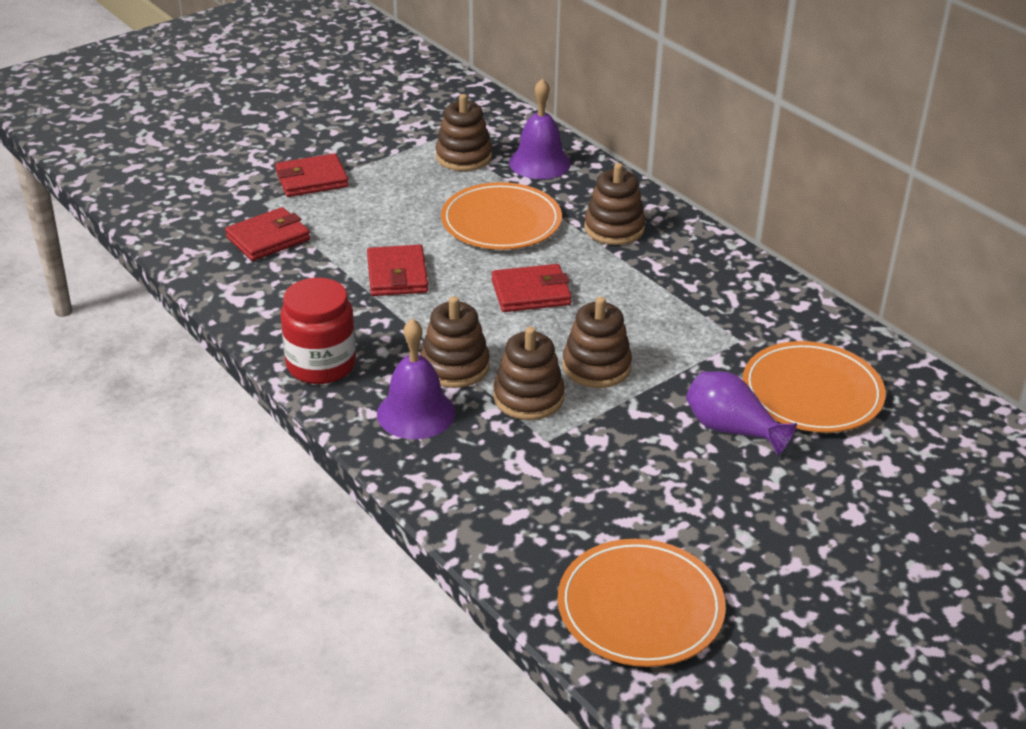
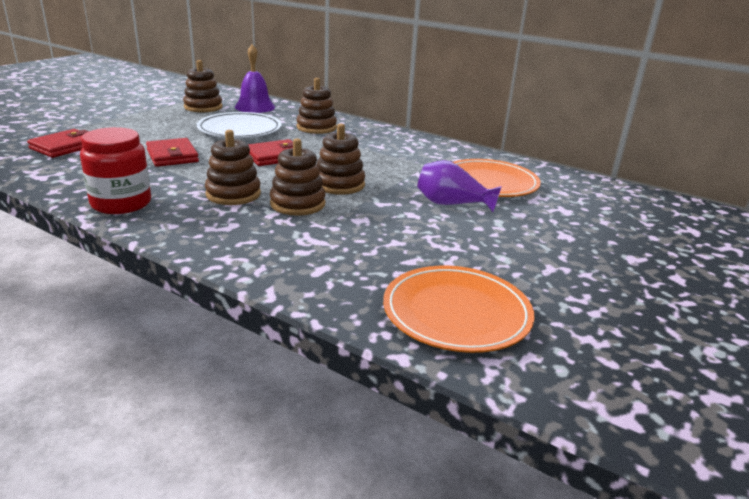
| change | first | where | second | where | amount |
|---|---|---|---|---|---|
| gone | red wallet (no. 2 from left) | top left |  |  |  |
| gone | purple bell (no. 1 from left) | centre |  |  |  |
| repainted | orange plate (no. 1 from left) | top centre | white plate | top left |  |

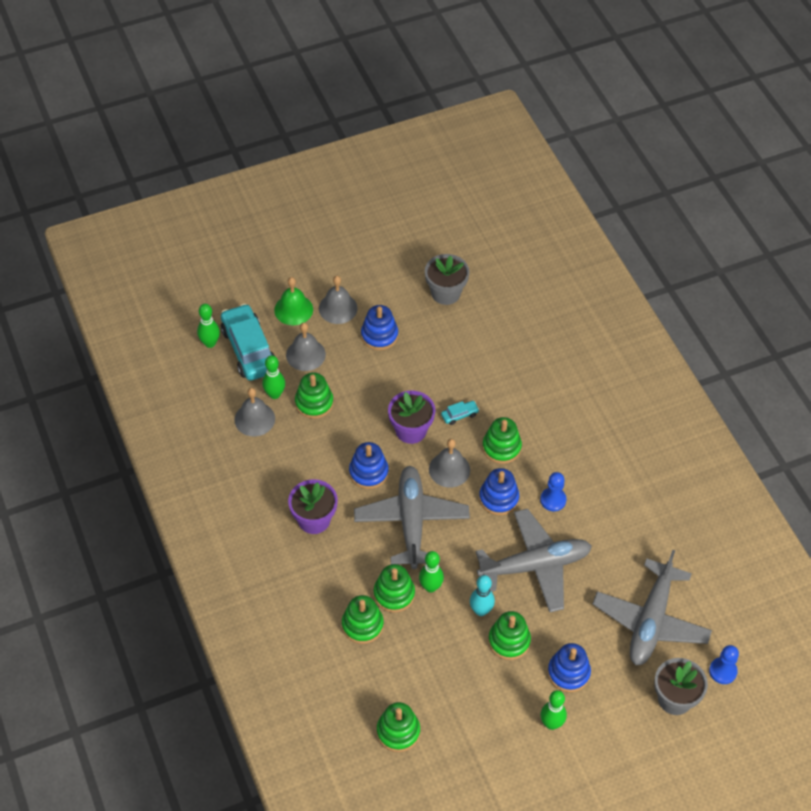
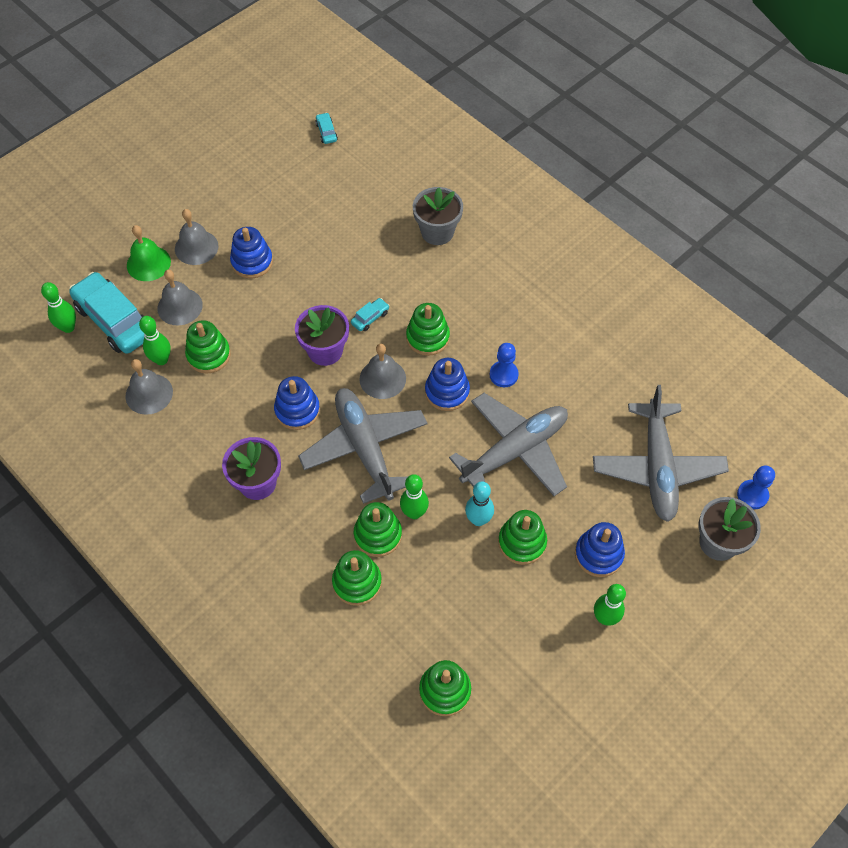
| change | first | where | second | where | amount |
|---|---|---|---|---|---|
| new |  |  | turquoise car (no. 2 from left) | top centre |  |
| shifted | grey flower pot (no. 1 from left) | centre |  | top centre |  |

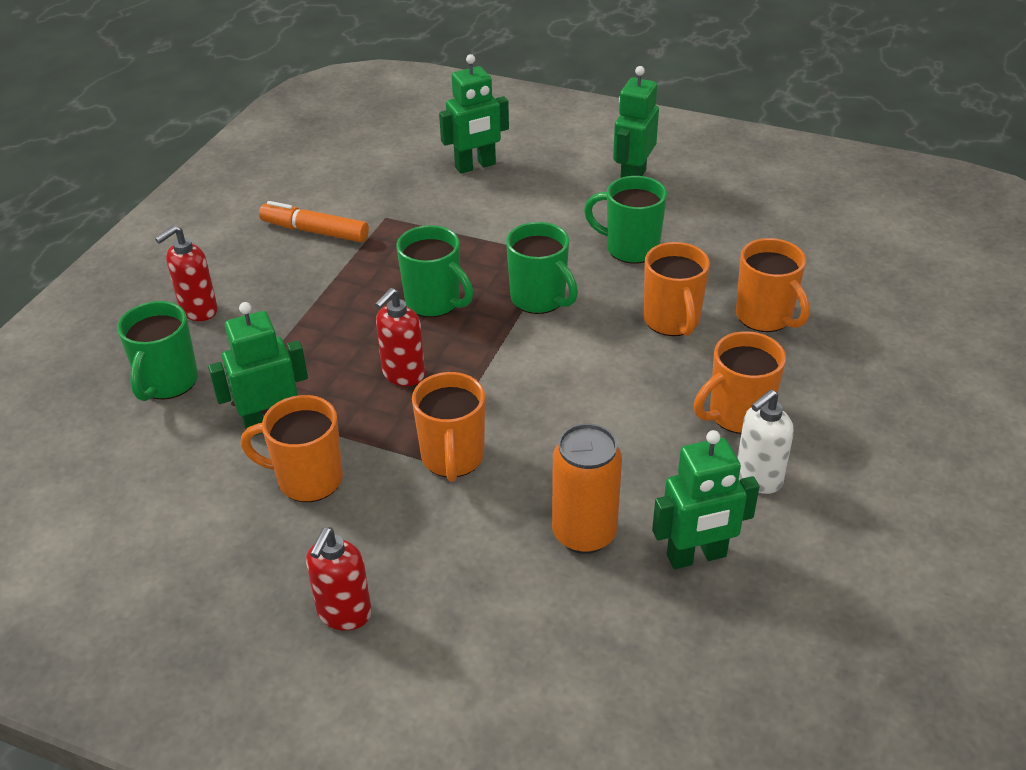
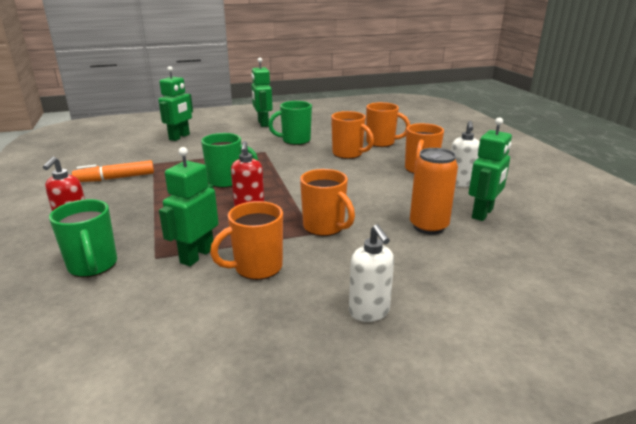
| change | first | where | second | where | amount |
|---|---|---|---|---|---|
| gone | green mug (no. 3 from left) | centre |  |  |  |
| repainted | red soap dispenser (no. 2 from left) | bottom left | white soap dispenser (no. 1 from left) | centre |  |

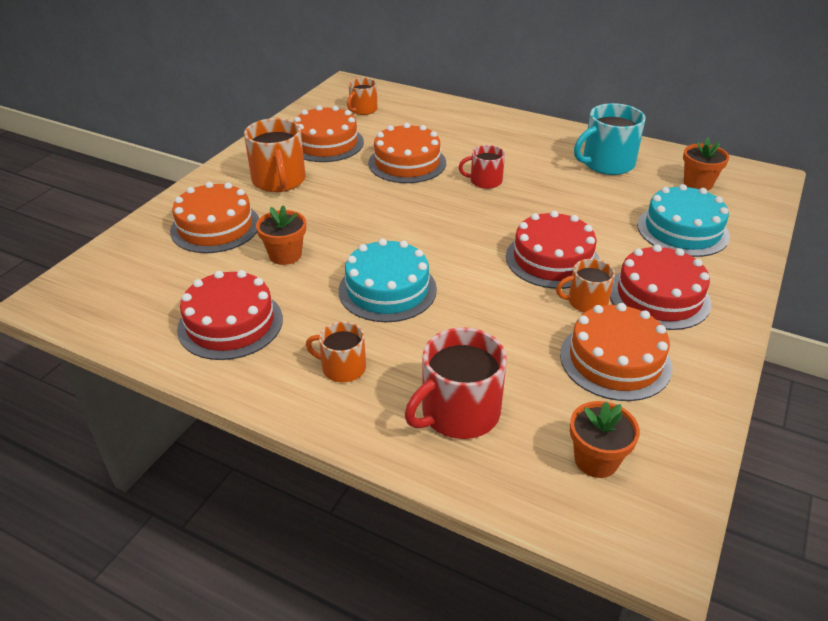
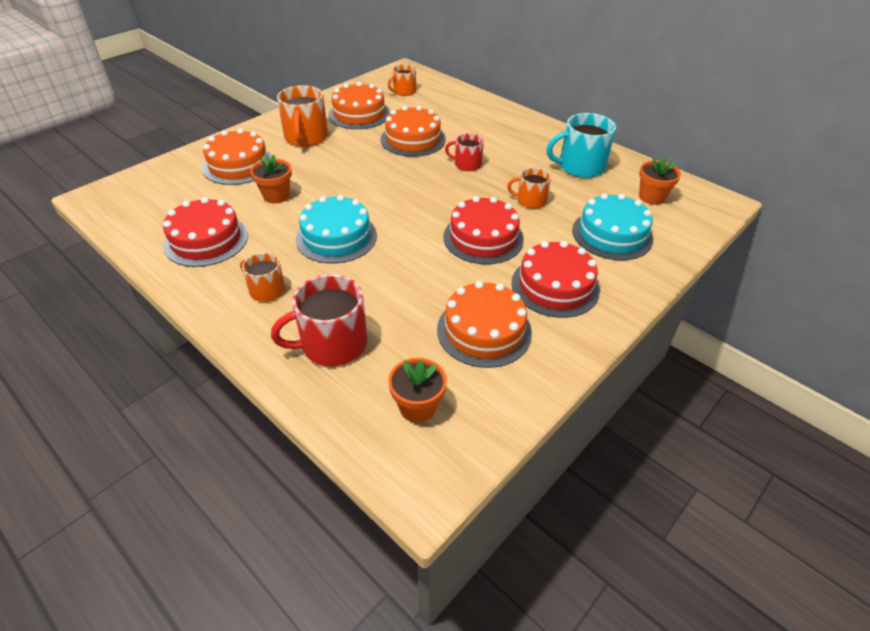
| change | first | where | second | where | amount |
|---|---|---|---|---|---|
| shifted | orange mug (no. 4 from left) | middle right |  | top centre |  |

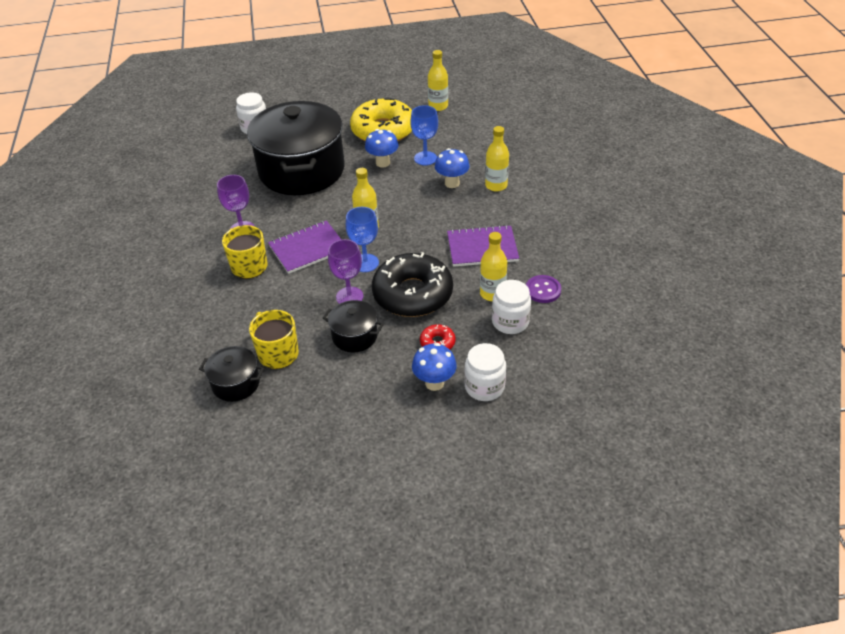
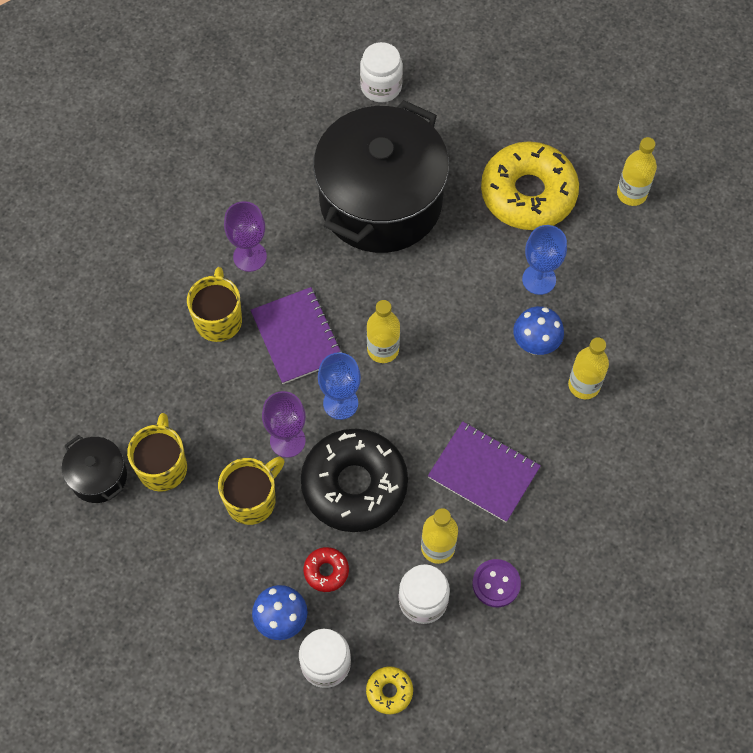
| change | first | where | second | where | amount |
|---|---|---|---|---|---|
| gone | blue mushroom (no. 1 from left) | top centre |  |  |  |
| new |  |  | yellow donut (no. 1 from left) | bottom centre |  |
| swapped | black pot (no. 3 from left) | centre | yellow mug (no. 3 from left) | centre |  |
| rotated | purple notebook (no. 1 from left) | centre |  | centre | 60 degrees clockwise |

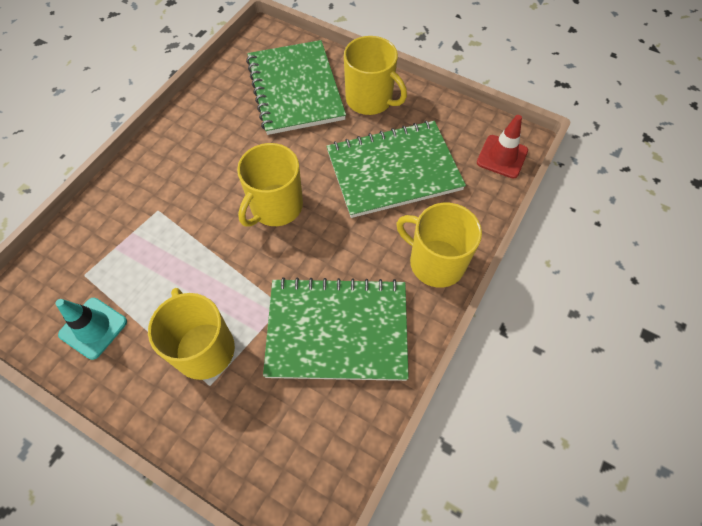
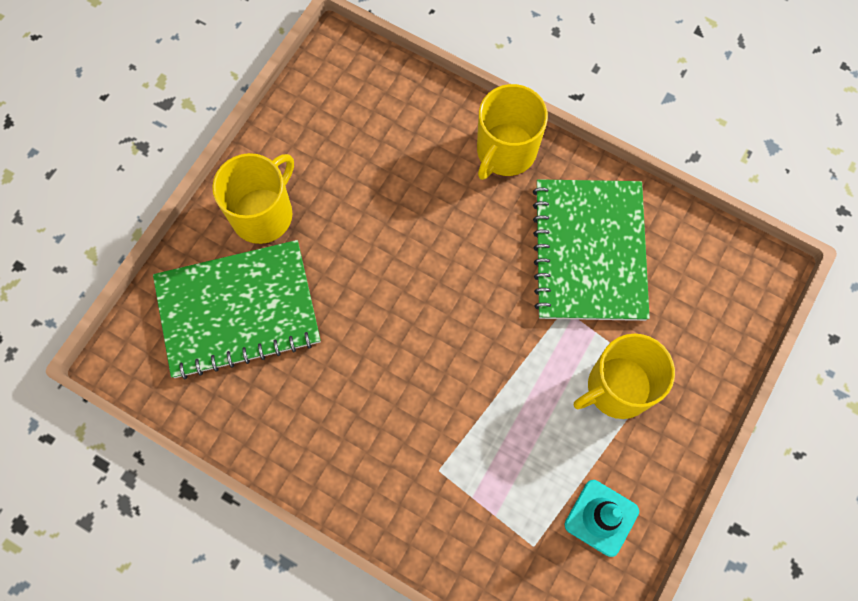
| change | first | where | second | where | amount |
|---|---|---|---|---|---|
| gone | yellow mug (no. 2 from left) | centre |  |  |  |
| gone | green notebook (no. 3 from left) | top centre |  |  |  |
| gone | red traffic cone | top right |  |  |  |

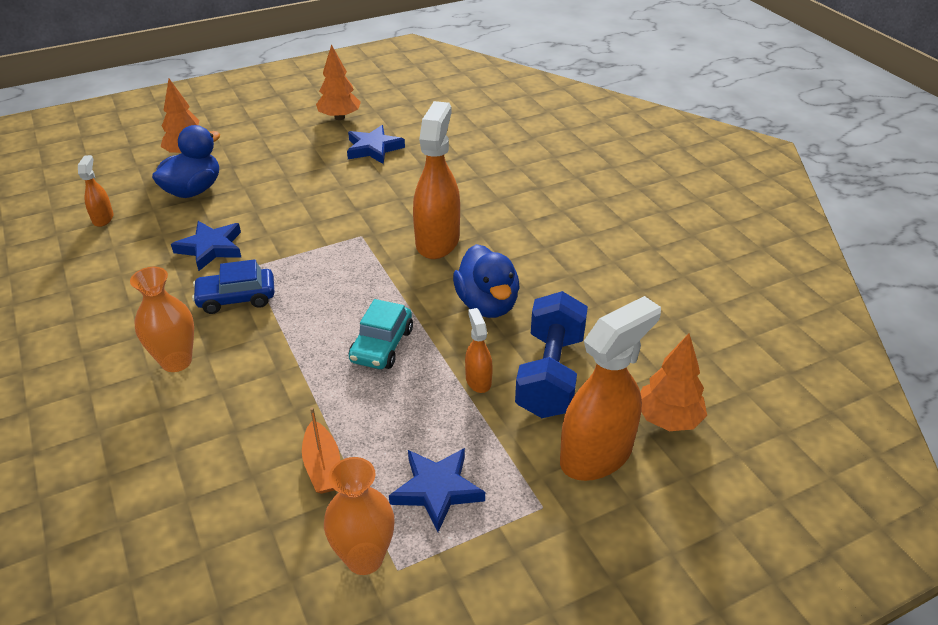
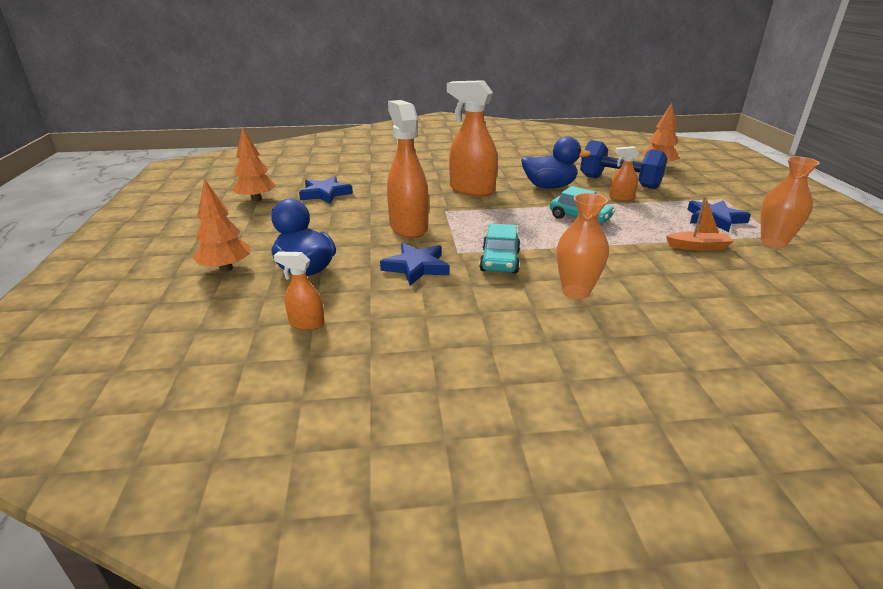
| change | first | where | second | where | amount |
|---|---|---|---|---|---|
| shifted | orange spray bottle (no. 4 from left in the first image) | centre | orange spray bottle (no. 2 from left) | top centre |  |
| repainted | blue car | middle left | turquoise car (no. 1 from left) | centre |  |

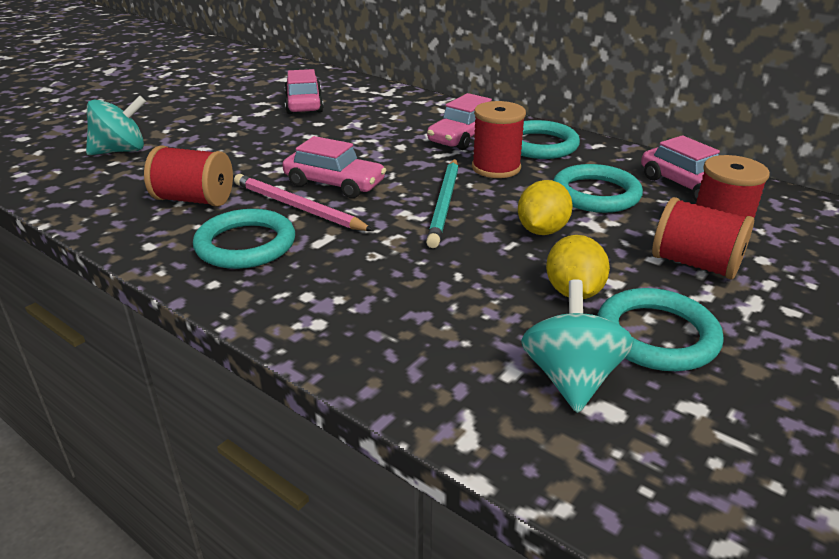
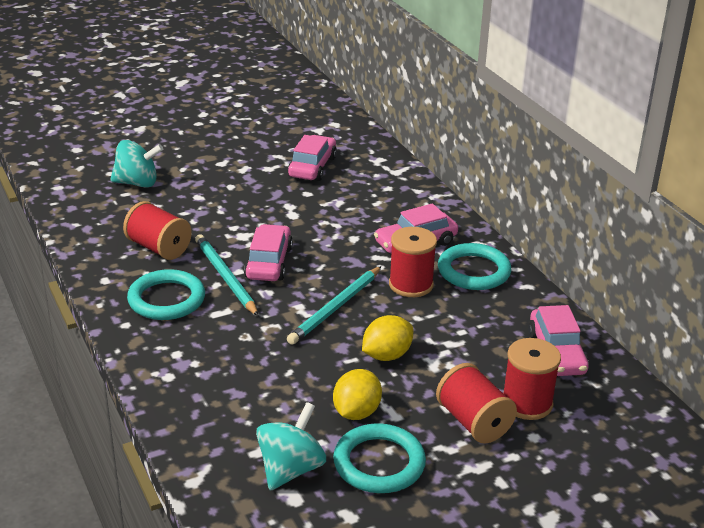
| change | first | where | second | where | amount |
|---|---|---|---|---|---|
| gone | turquoise ring (no. 3 from left) | middle right |  |  |  |
| repainted | pink pencil | centre | turquoise pencil (no. 1 from left) | middle left |  |
| rotated | pink car (no. 2 from left in the first image) | top centre | pink car (no. 1 from left) | centre | 135 degrees counterclockwise |

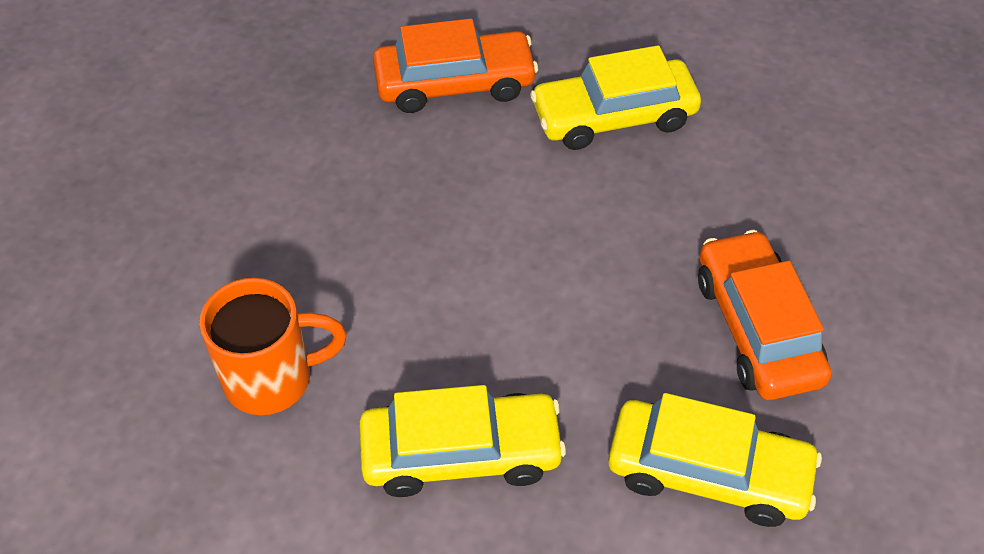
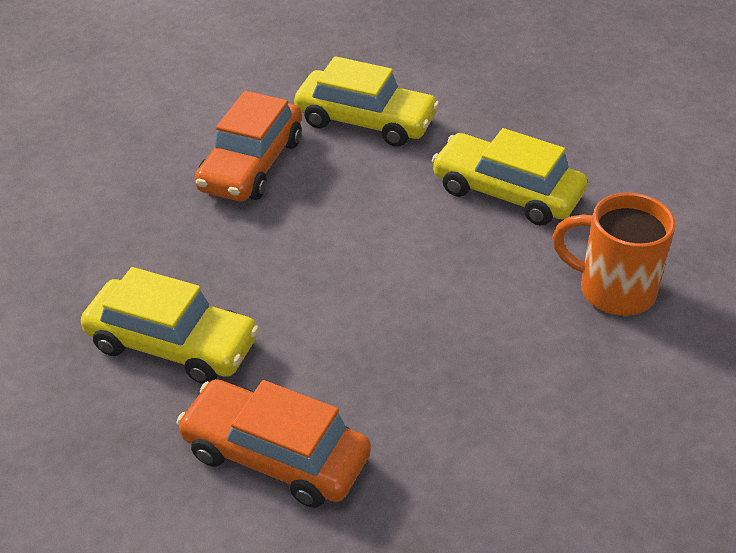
| change | first | where | second | where | amount |
|---|---|---|---|---|---|
| rotated | yellow car (no. 3 from left in the first image) | bottom right | yellow car (no. 2 from left) | top centre | 150 degrees clockwise |

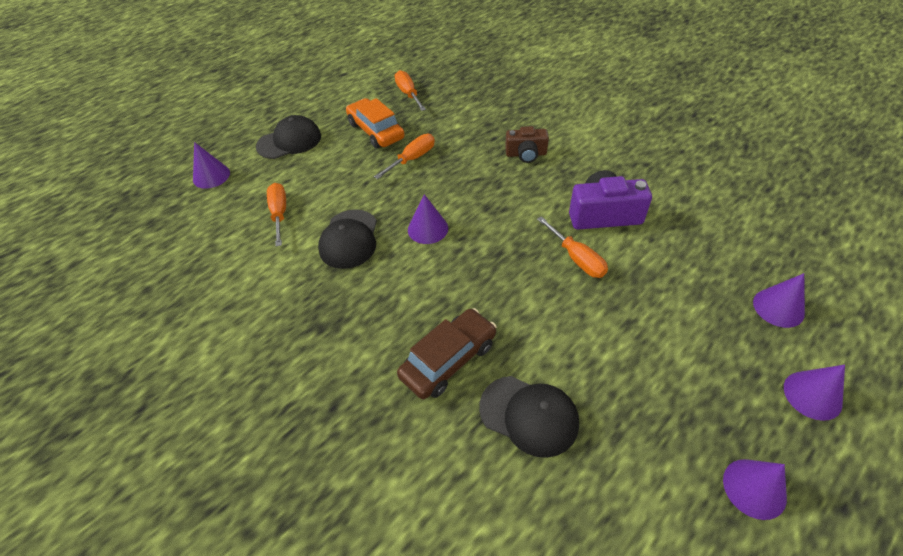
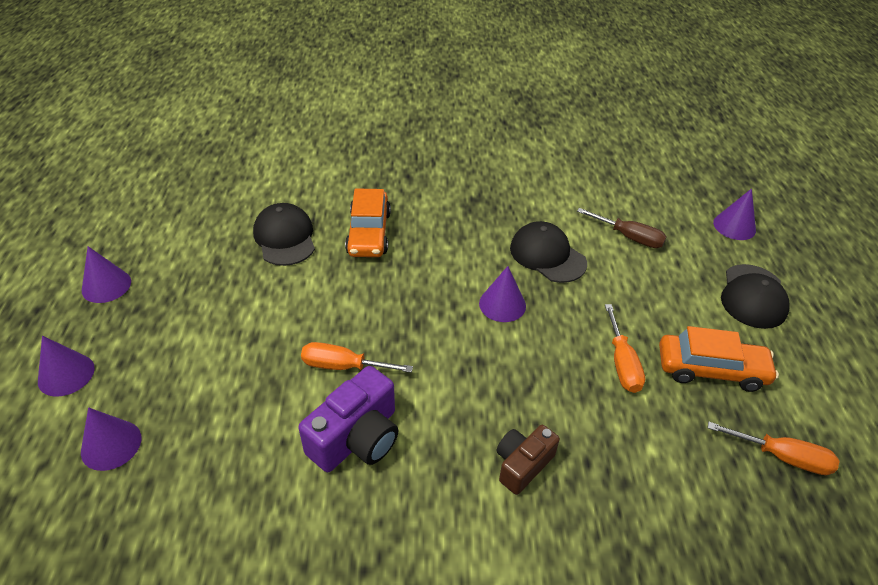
| change | first | where | second | where | amount |
|---|---|---|---|---|---|
| repainted | orange screwdriver (no. 1 from left) | middle left | brown screwdriver | middle right |  |
| repainted | brown car | centre | orange car (no. 1 from left) | centre |  |
| rotated | black cap (no. 3 from left in the first image) | bottom centre | black cap (no. 1 from left) | middle left | 90 degrees clockwise |

